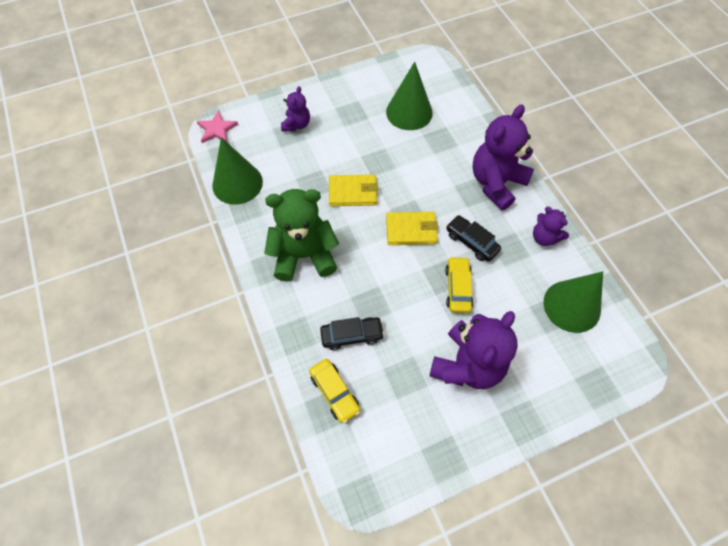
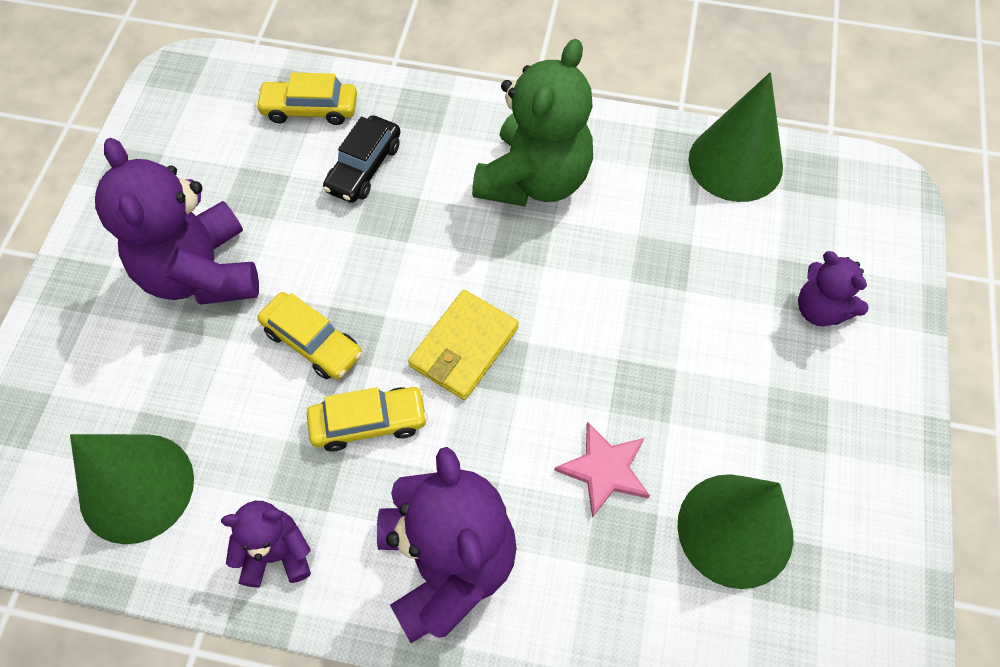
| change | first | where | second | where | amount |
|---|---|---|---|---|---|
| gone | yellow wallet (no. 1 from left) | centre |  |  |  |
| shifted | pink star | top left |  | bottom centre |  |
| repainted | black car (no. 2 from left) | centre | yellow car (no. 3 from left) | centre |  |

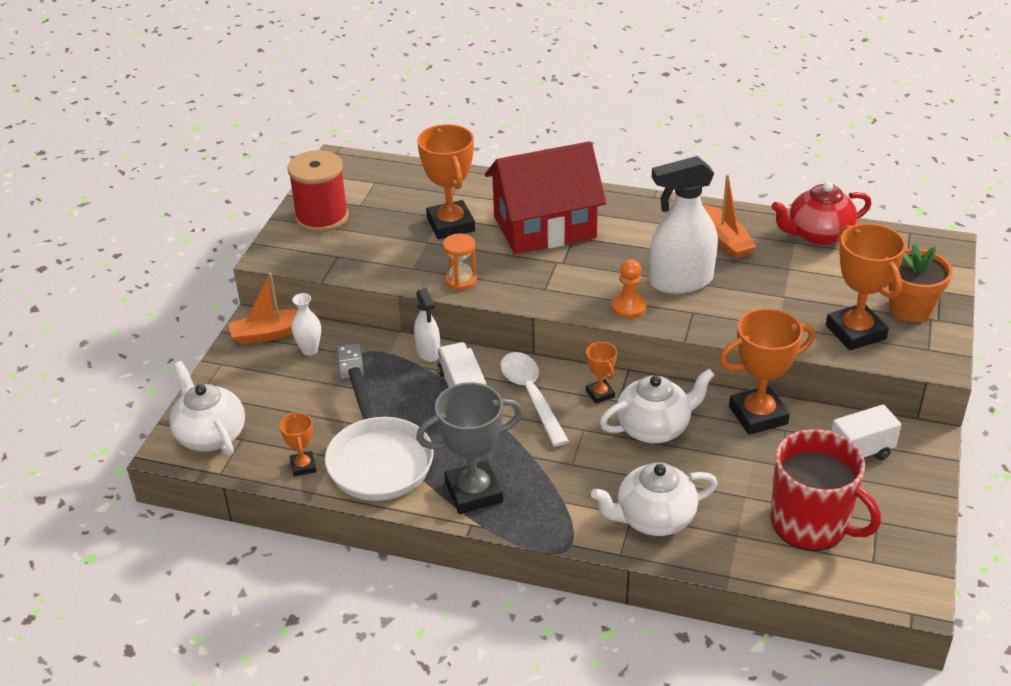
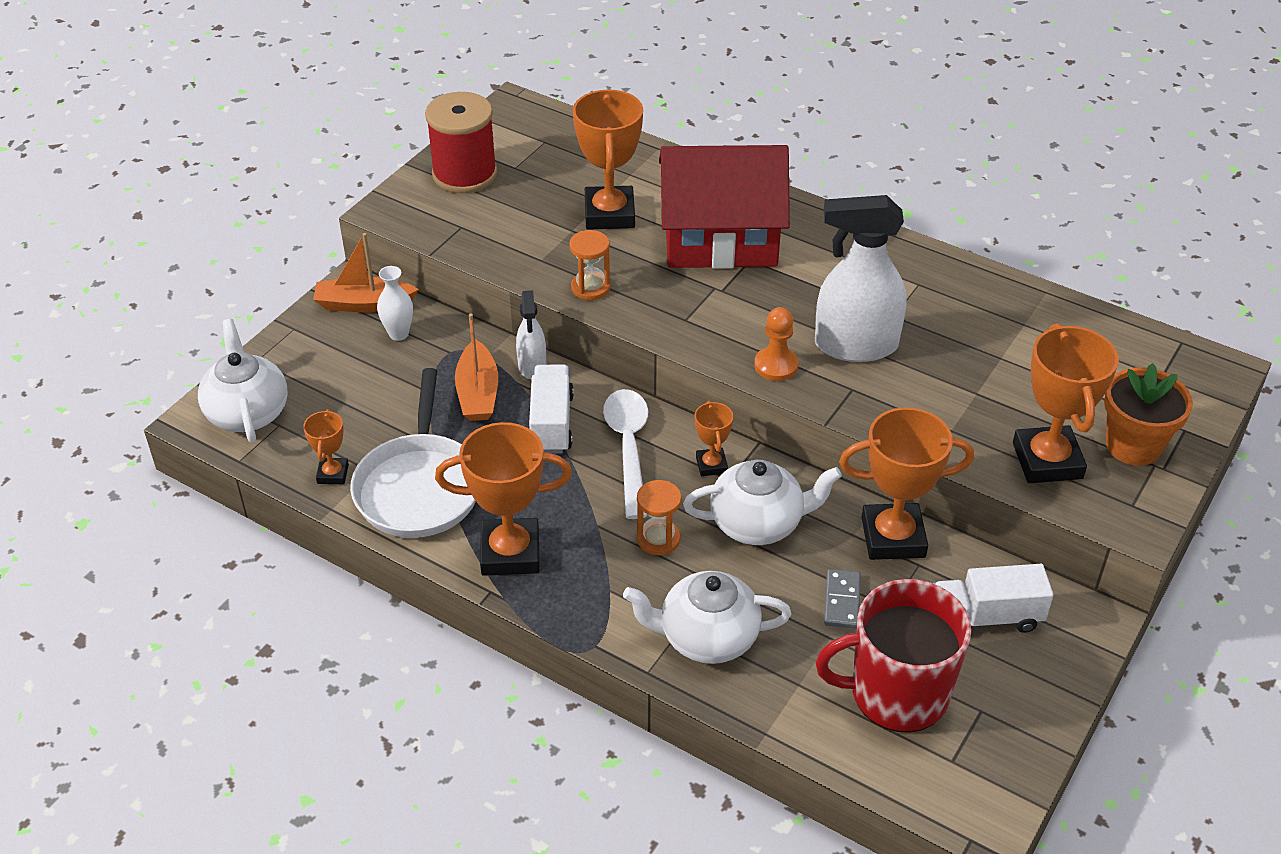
| change | first | where | second | where | amount |
|---|---|---|---|---|---|
| gone | red teapot | top right |  |  |  |
| new |  |  | orange hourglass (no. 2 from left) | centre |  |
| shifted | grey domino | centre |  | bottom centre |  |
| shifted | orange boat (no. 2 from left) | top right |  | centre |  |
| repainted | grey trophy | centre | orange trophy (no. 2 from left) | centre |  |
| rotated | red mug | bottom right |  | bottom right | 120 degrees clockwise |

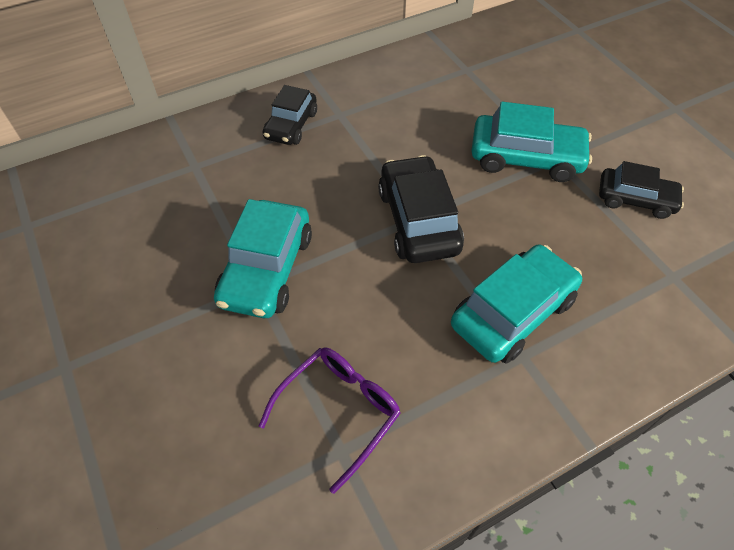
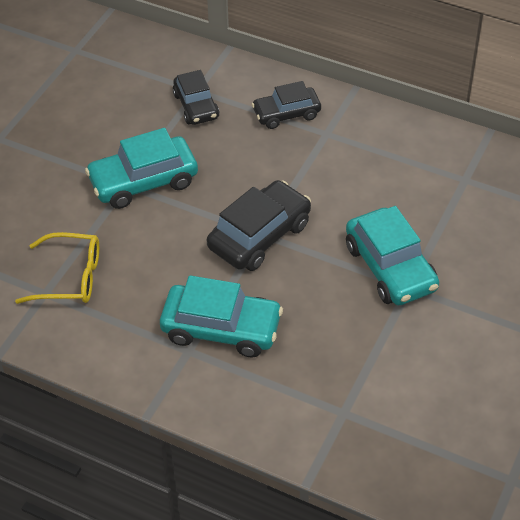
| change | first | where | second | where | amount |
|---|---|---|---|---|---|
| shifted | black car (no. 3 from left in the first image) | middle right | black car (no. 1 from left) | top centre |  |
| repainted | purple glasses | bottom centre | yellow glasses | middle left |  |

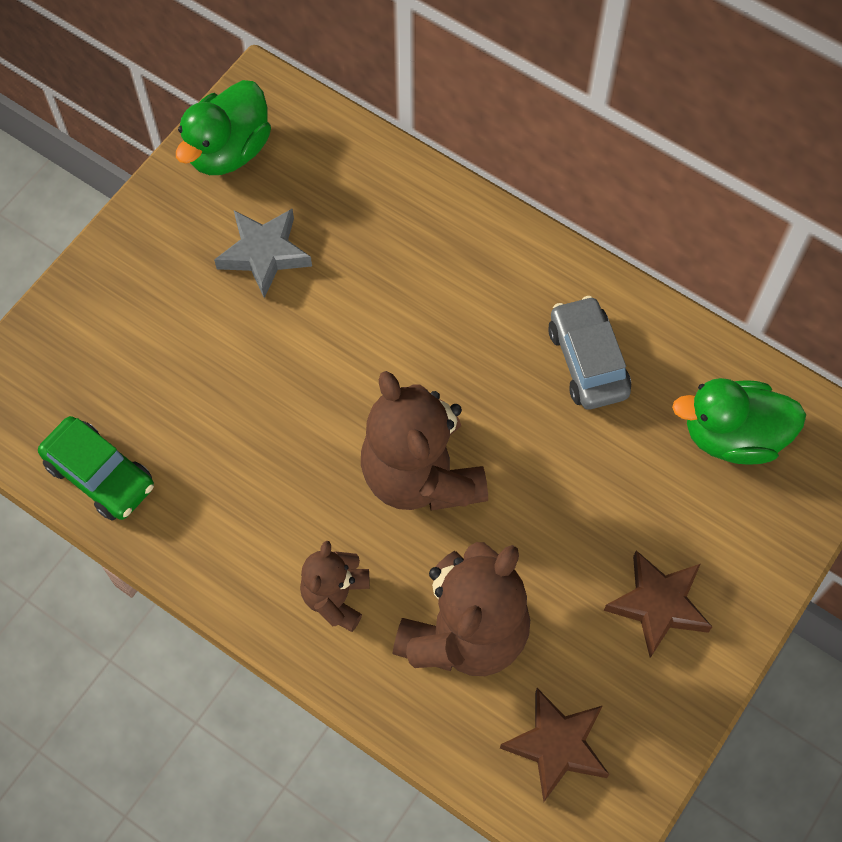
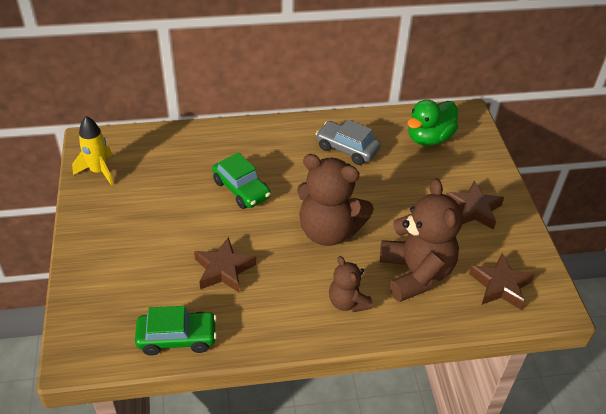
| change | first | where | second | where | amount |
|---|---|---|---|---|---|
| gone | grey star | top left |  |  |  |
| new |  |  | brown star (no. 1 from left) | centre |  |
| new |  |  | green car (no. 2 from left) | centre |  |
| swapped | green duck (no. 1 from left) | top left | yellow rocket | middle left |  |

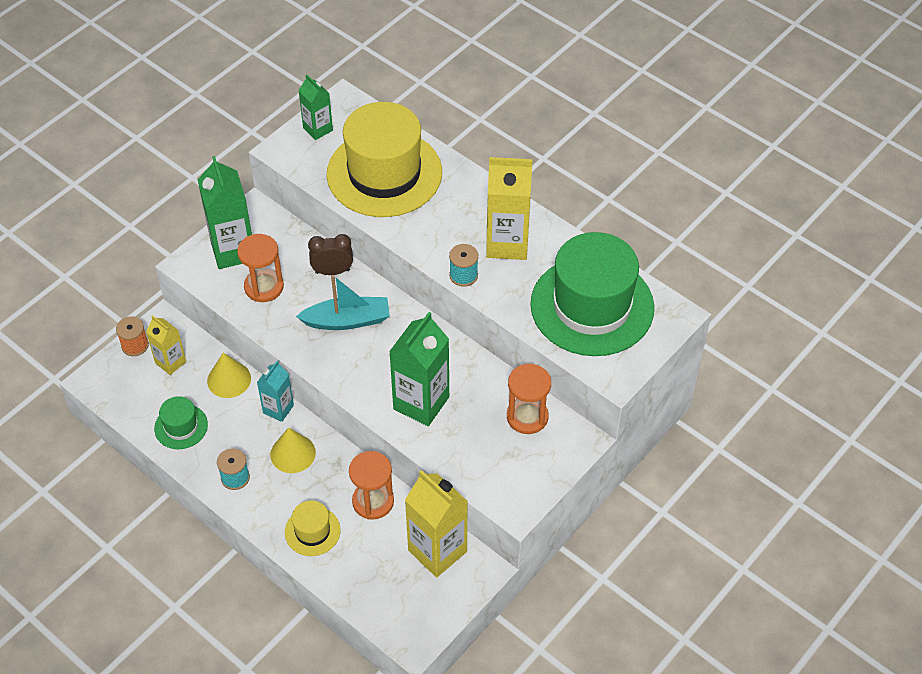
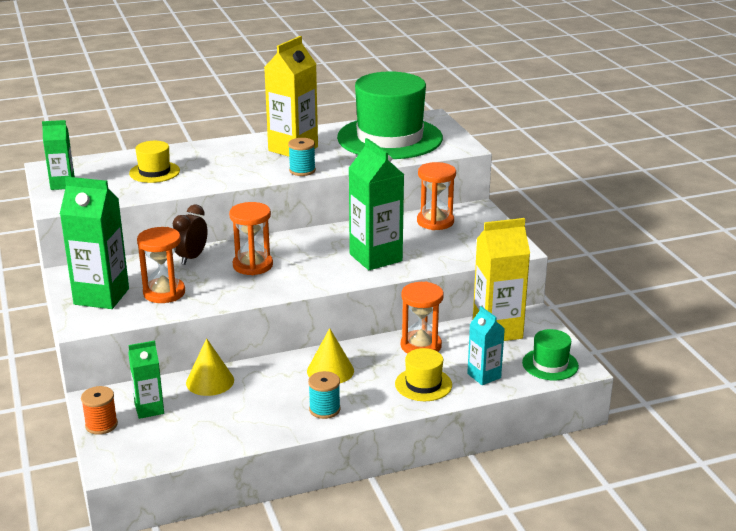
| change | first | where | second | where | amount |
|---|---|---|---|---|---|
| shifted | green hat (no. 1 from left in the first image) | middle left | green hat (no. 2 from left) | bottom right |  |
| shifted | turquoise carton | middle left |  | centre |  |
| swapped | turquoise boat | centre | orange hourglass (no. 2 from left) | centre |  |
| repainted | yellow carton (no. 1 from left) | middle left | green carton (no. 3 from left) | bottom left |  |
| scaled | yellow hat (no. 2 from left in the first image) | top centre | yellow hat (no. 1 from left) | top left | x0.45 |

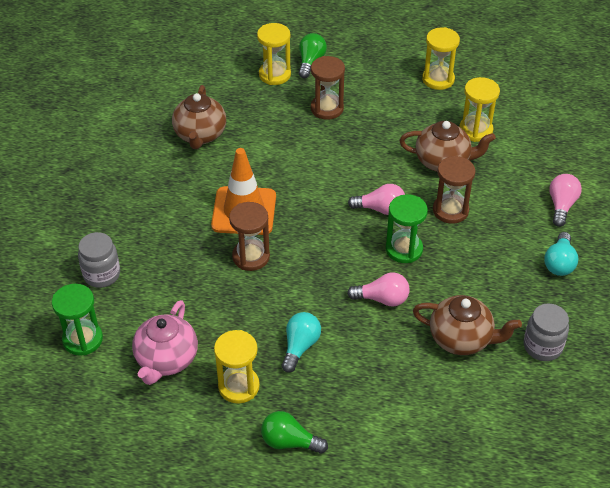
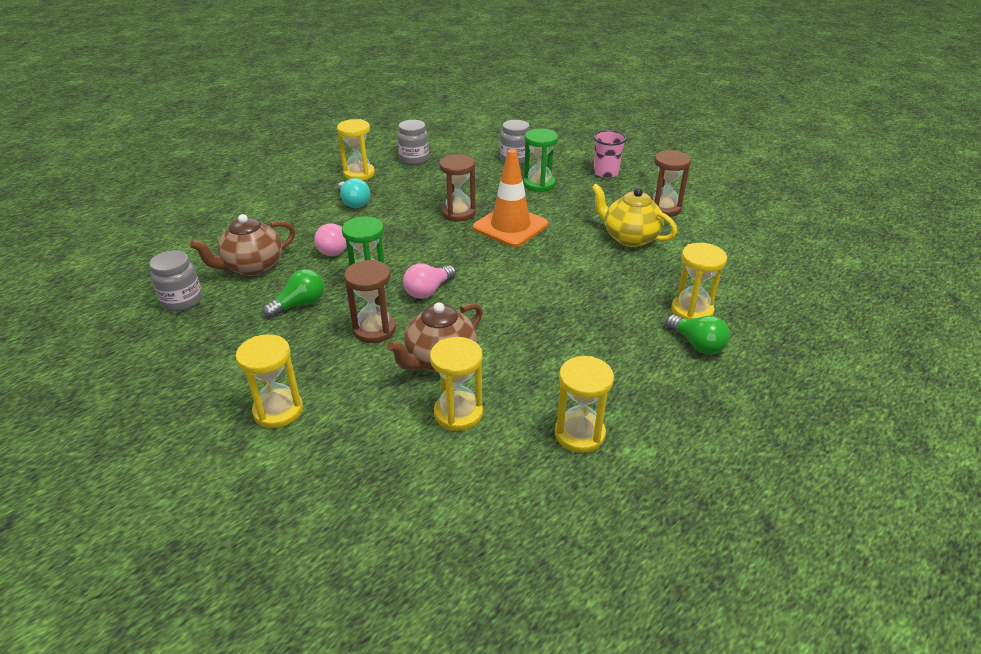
| change | first | where | second | where | amount |
|---|---|---|---|---|---|
| gone | turquoise light bulb (no. 2 from left) | middle right |  |  |  |
| new |  |  | pink cup | top centre |  |
| shifted | green hourglass (no. 1 from left in the first image) | middle left | green hourglass (no. 2 from left) | top centre |  |
| shifted | green light bulb (no. 1 from left) | bottom centre |  | middle left |  |
| shifted | brown hourglass (no. 2 from left in the first image) | top centre | brown hourglass (no. 3 from left) | top right |  |
| swapped | pink teapot | bottom left | grey jar (no. 2 from left) | top centre |  |
| swapped | pink light bulb (no. 3 from left) | middle right | yellow hourglass (no. 1 from left) | middle left |  |
| repainted | brown teapot (no. 1 from left) | top left | yellow teapot | top centre |  |

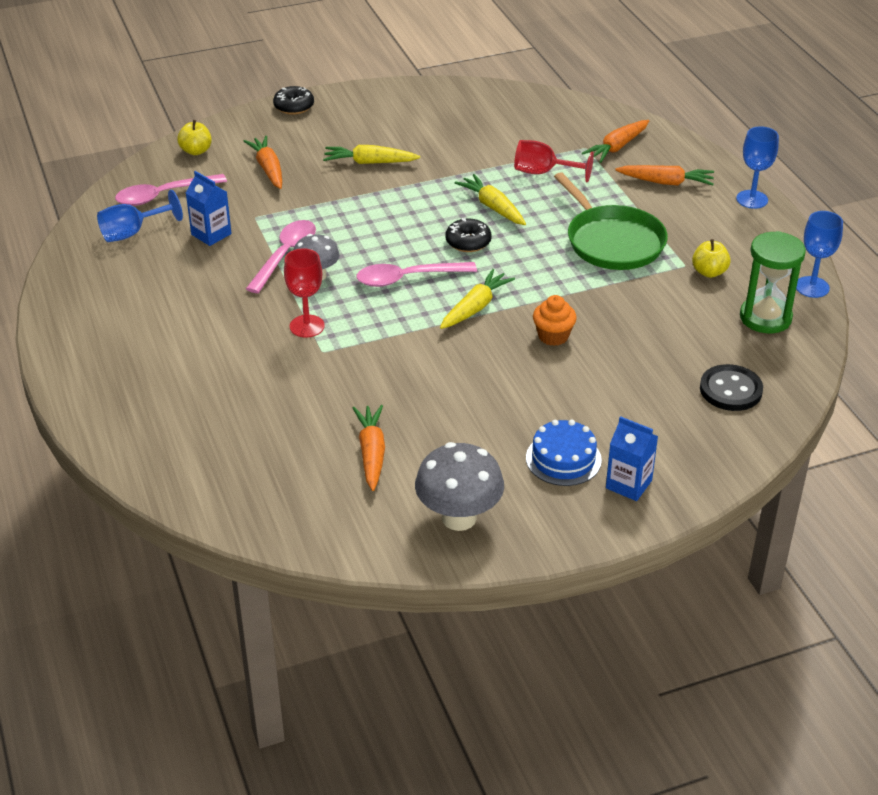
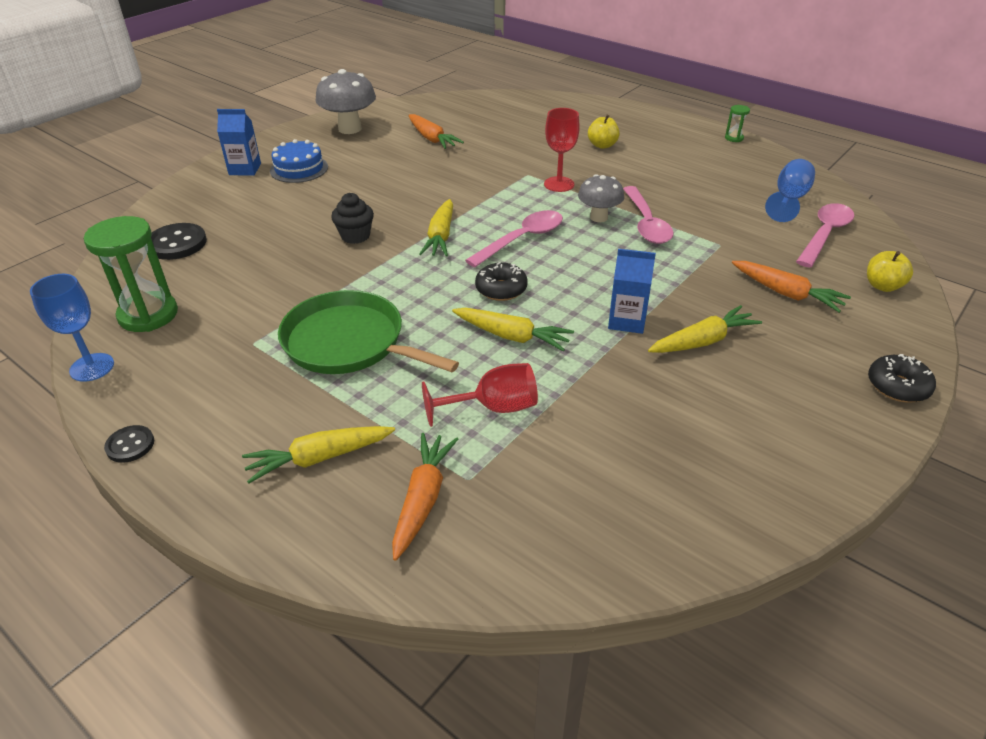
| change | first | where | second | where | amount |
|---|---|---|---|---|---|
| gone | blue goblet (no. 2 from left) | top right |  |  |  |
| new |  |  | black button (no. 1 from left) | middle left |  |
| new |  |  | green hourglass (no. 2 from left) | top right |  |
| shifted | blue carton (no. 1 from left in the first image) | top left | blue carton (no. 2 from left) | centre |  |
| shifted | yellow apple (no. 2 from left in the first image) | top right | yellow apple (no. 1 from left) | top centre |  |
| repainted | orange cupcake | centre | black cupcake | top centre |  |
| repainted | orange carrot (no. 4 from left) | top right | yellow carrot (no. 1 from left) | middle left |  |

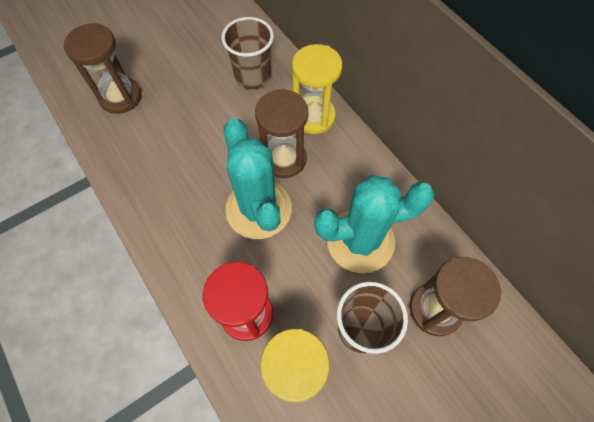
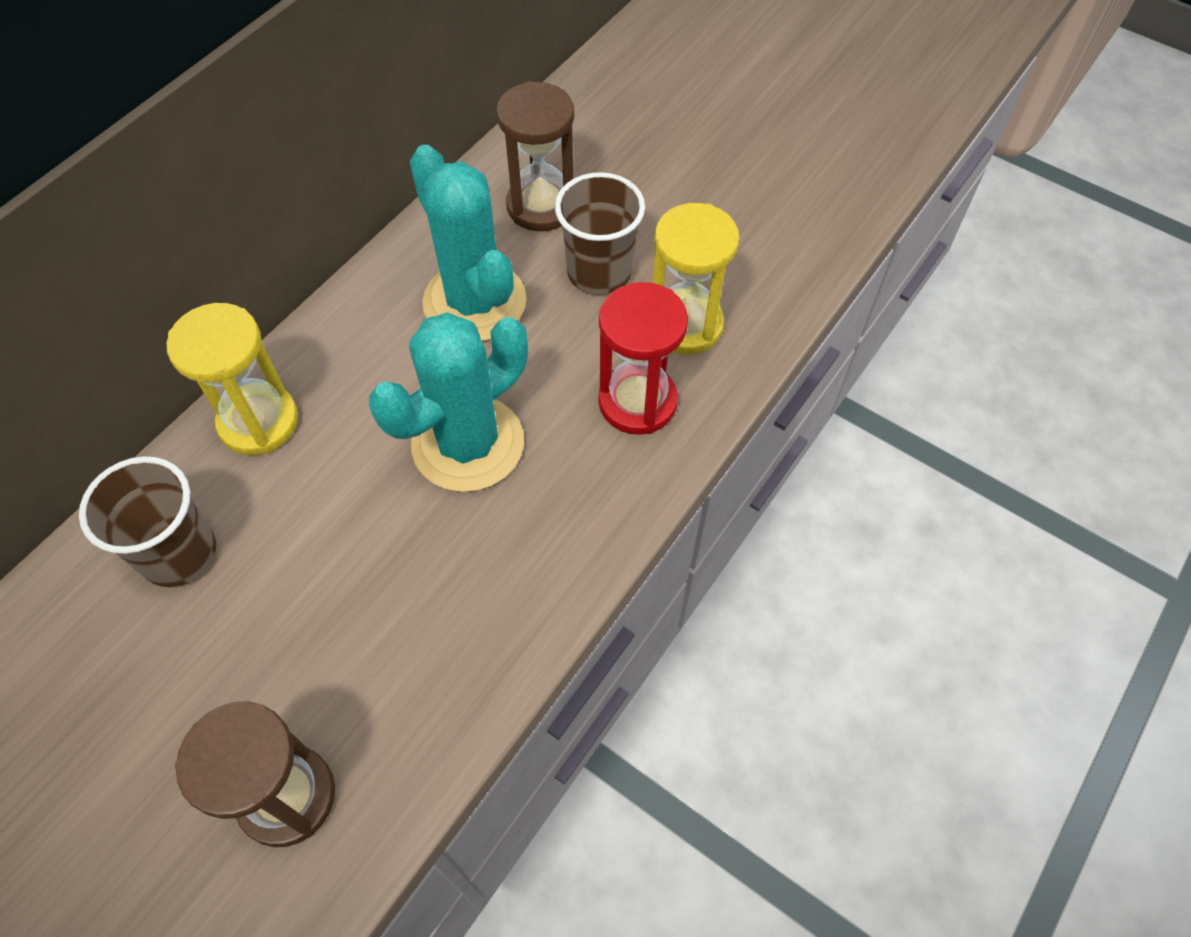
| change | first | where | second | where | amount |
|---|---|---|---|---|---|
| gone | brown hourglass (no. 2 from left) | top centre |  |  |  |

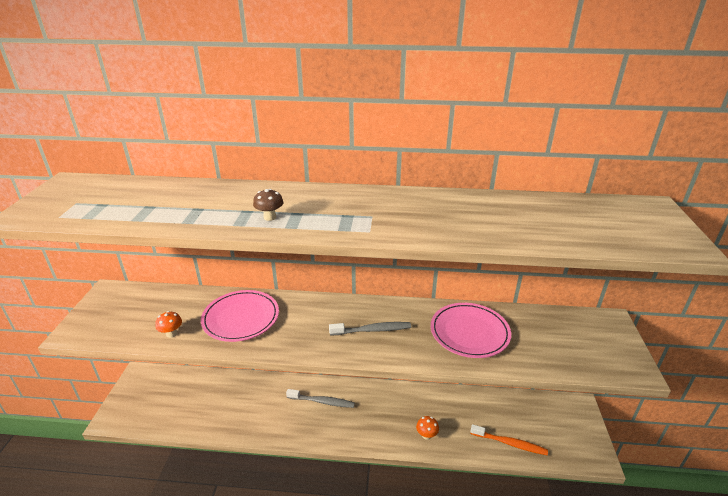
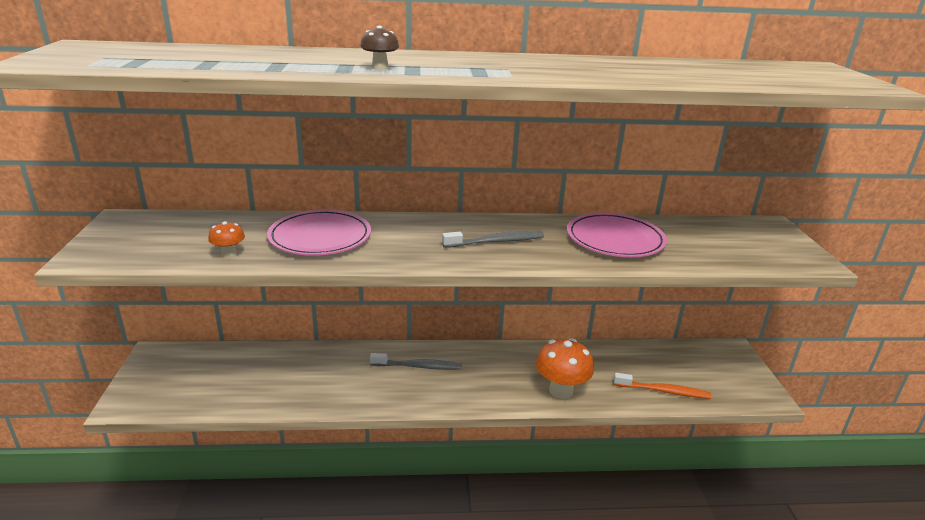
| change | first | where | second | where | amount |
|---|---|---|---|---|---|
| scaled | orange mushroom (no. 2 from left) | bottom centre |  | bottom centre | x1.97 |

